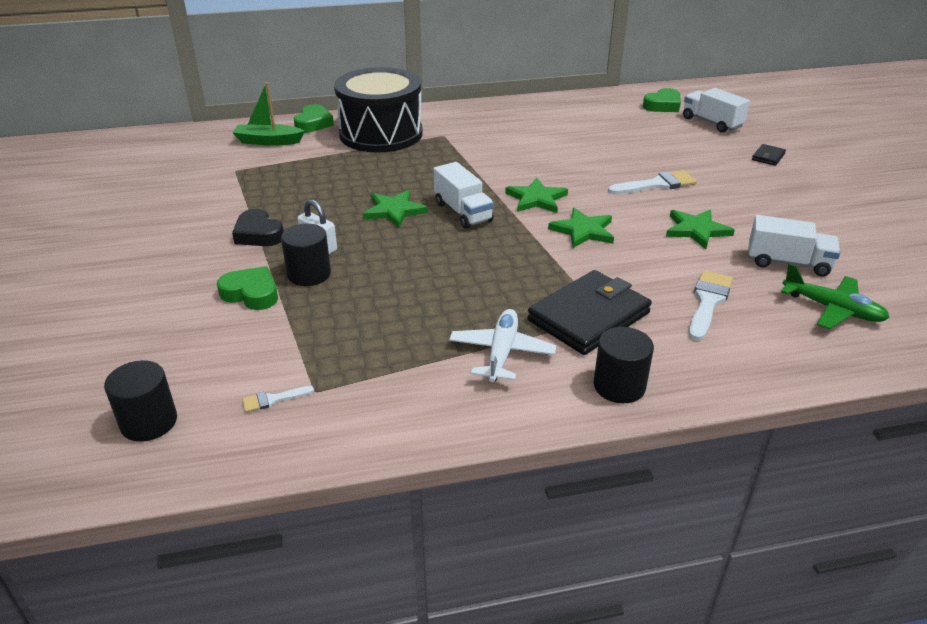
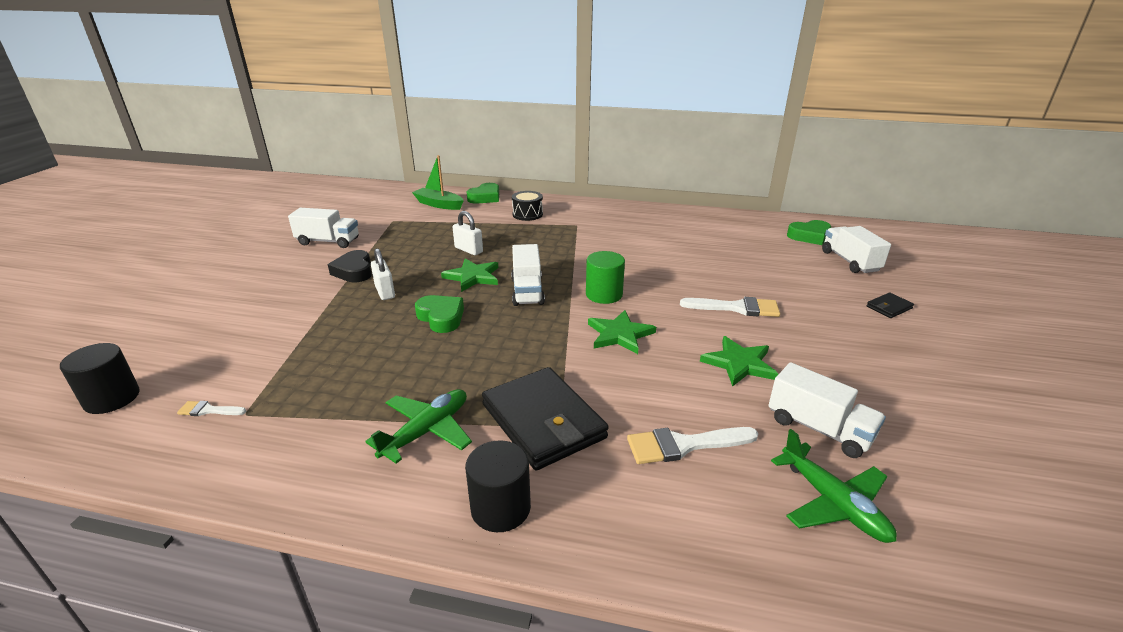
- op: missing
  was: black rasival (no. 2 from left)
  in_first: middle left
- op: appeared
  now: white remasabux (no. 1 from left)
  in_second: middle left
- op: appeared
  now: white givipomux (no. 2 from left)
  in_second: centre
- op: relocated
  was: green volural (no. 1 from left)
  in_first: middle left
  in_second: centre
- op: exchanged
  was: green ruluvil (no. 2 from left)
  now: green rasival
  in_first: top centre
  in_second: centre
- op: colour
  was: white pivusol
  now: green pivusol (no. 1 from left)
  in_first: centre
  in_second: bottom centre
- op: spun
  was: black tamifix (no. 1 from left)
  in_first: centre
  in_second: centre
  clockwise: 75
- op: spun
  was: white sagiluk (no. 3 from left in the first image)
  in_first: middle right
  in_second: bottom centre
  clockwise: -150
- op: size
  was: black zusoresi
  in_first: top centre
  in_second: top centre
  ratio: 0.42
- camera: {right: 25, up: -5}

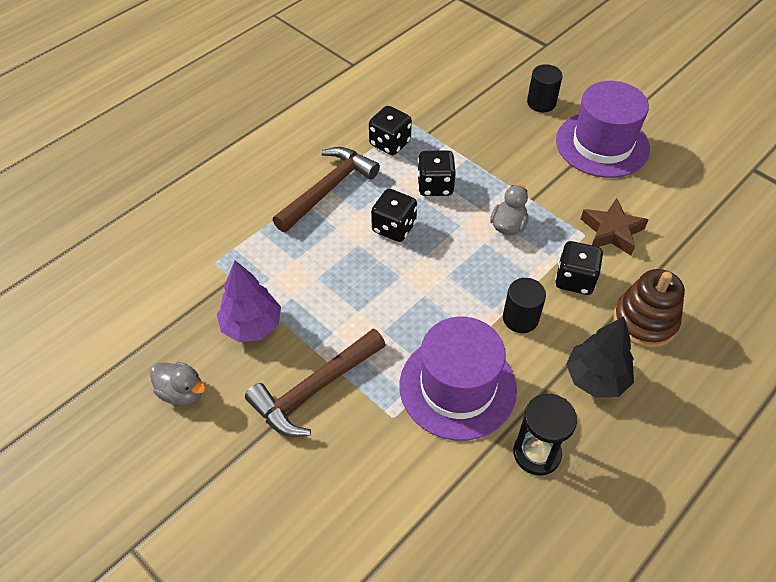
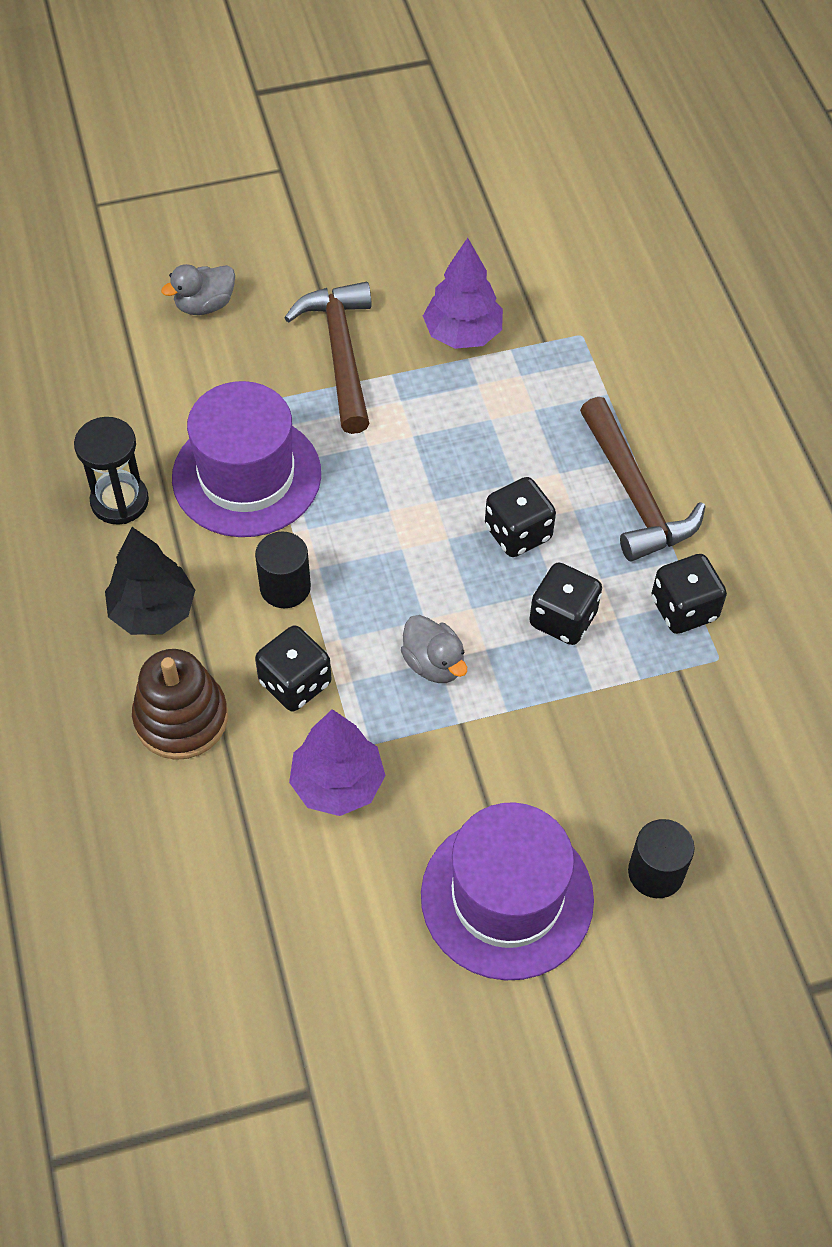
- op: relocated
  was: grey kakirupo (no. 1 from left)
  in_first: middle left
  in_second: top left
- op: exchanged
  was: brown ruluvil
  now: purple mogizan (no. 1 from left)
  in_first: middle right
  in_second: centre
- camera: {right: 120, up: 5}

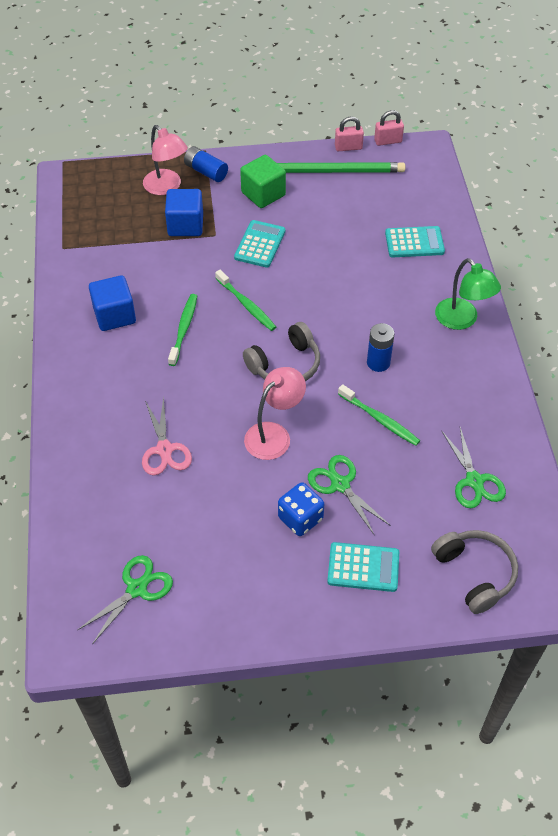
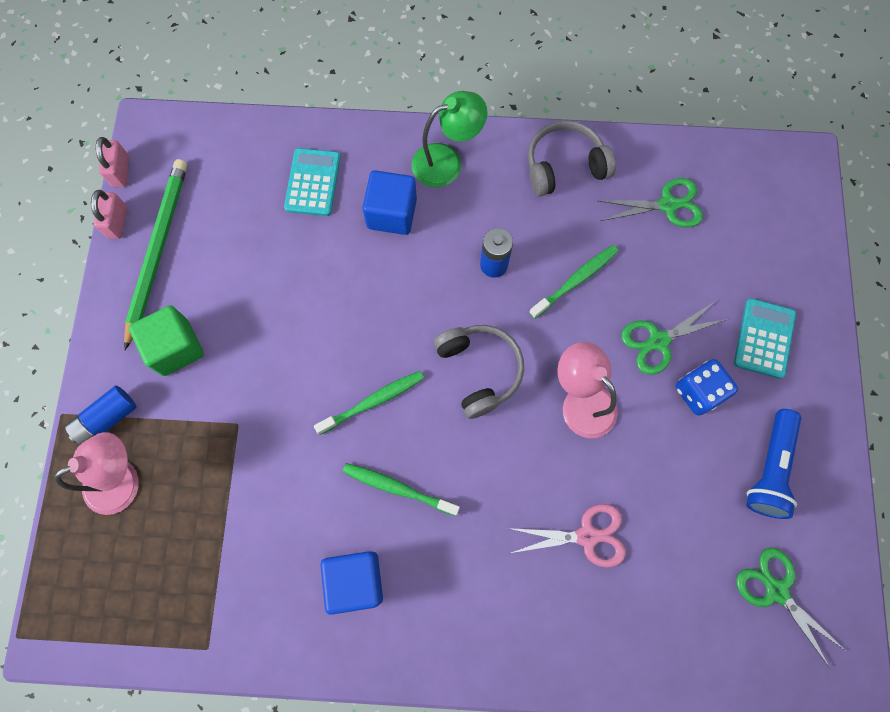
- op: missing
  was: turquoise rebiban (no. 1 from left)
  in_first: top centre
- op: appeared
  now: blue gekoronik
  in_second: middle right
- op: relocated
  was: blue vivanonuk (no. 2 from left)
  in_first: top left
  in_second: top centre
- op: relocated
  was: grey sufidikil (no. 2 from left)
  in_first: bottom right
  in_second: top centre
- camera: {right: -80, up: 20}

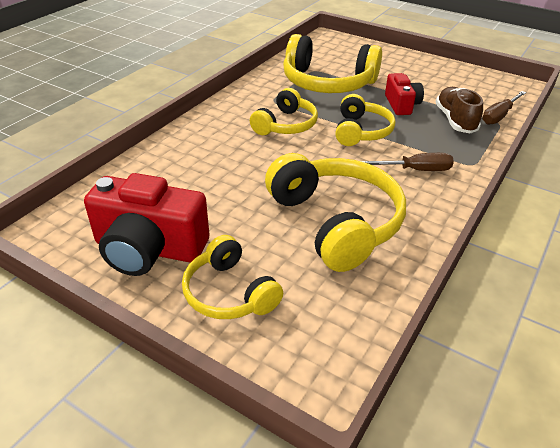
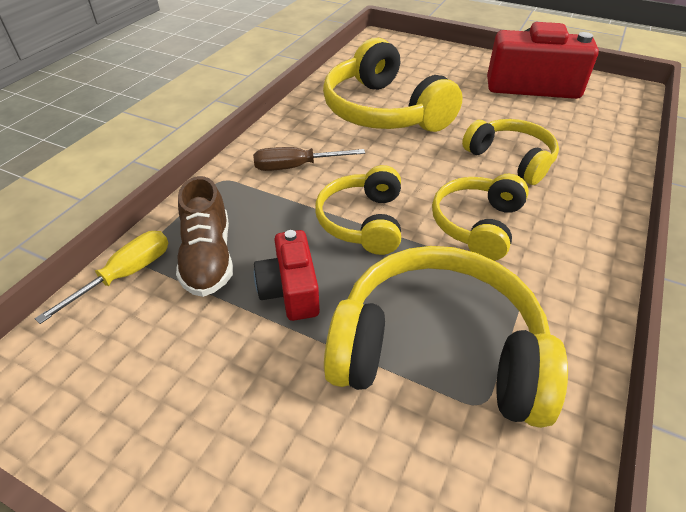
- op: relocated
  was: yellow sufidikil (no. 1 from left in the first image)
  now: yellow sufidikil (no. 5 from left)
  in_first: centre
  in_second: top right
- op: colour
  was: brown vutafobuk (no. 2 from left)
  now: yellow vutafobuk
  in_first: top right
  in_second: middle left
- camera: {right: 175, up: 5}

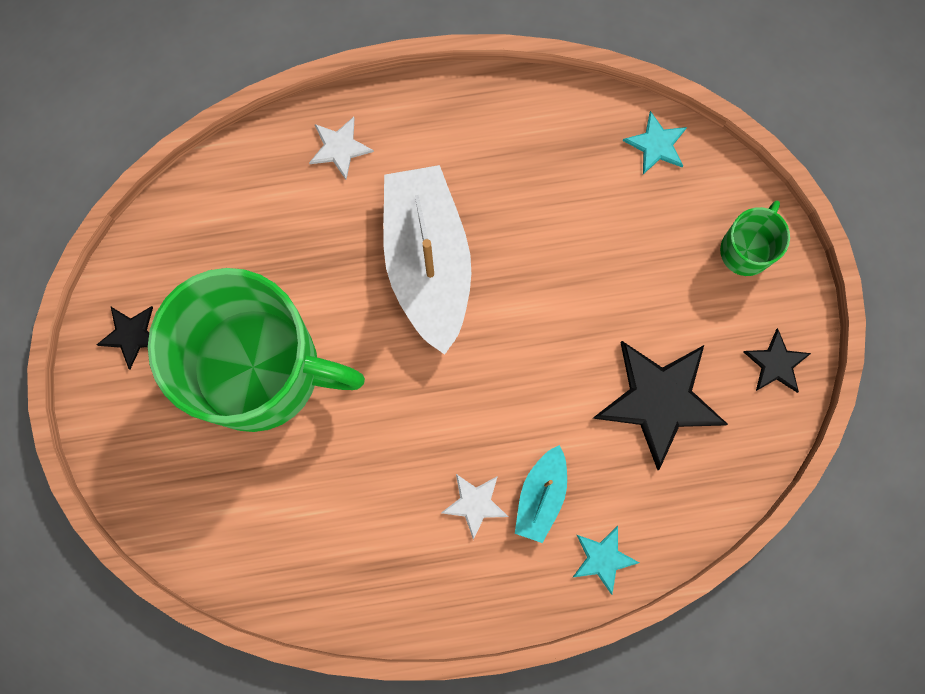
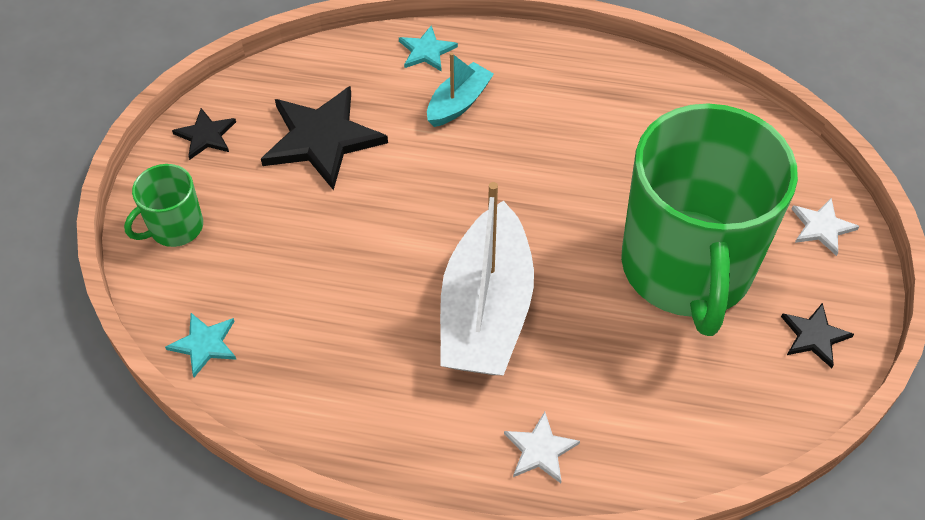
- op: relocated
  was: white ruluvil (no. 2 from left)
  in_first: bottom centre
  in_second: middle right
- op: spun
  was: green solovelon (no. 1 from left in the first image)
  in_first: middle left
  in_second: middle right
  clockwise: -120
- camera: {right: -160, up: -25}

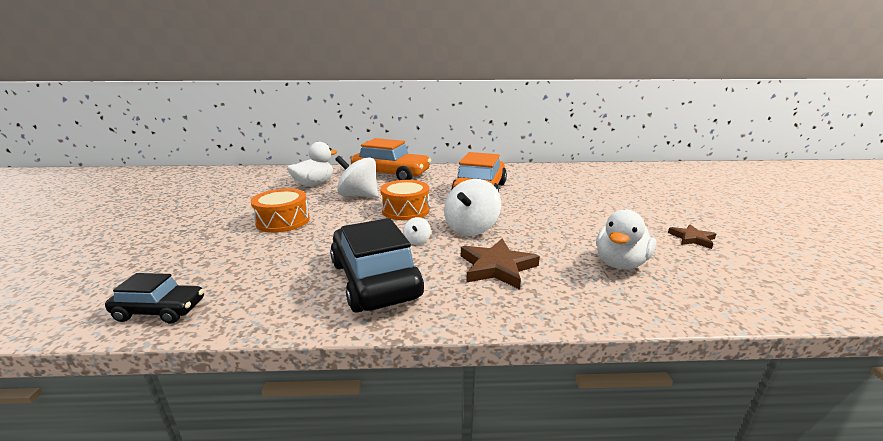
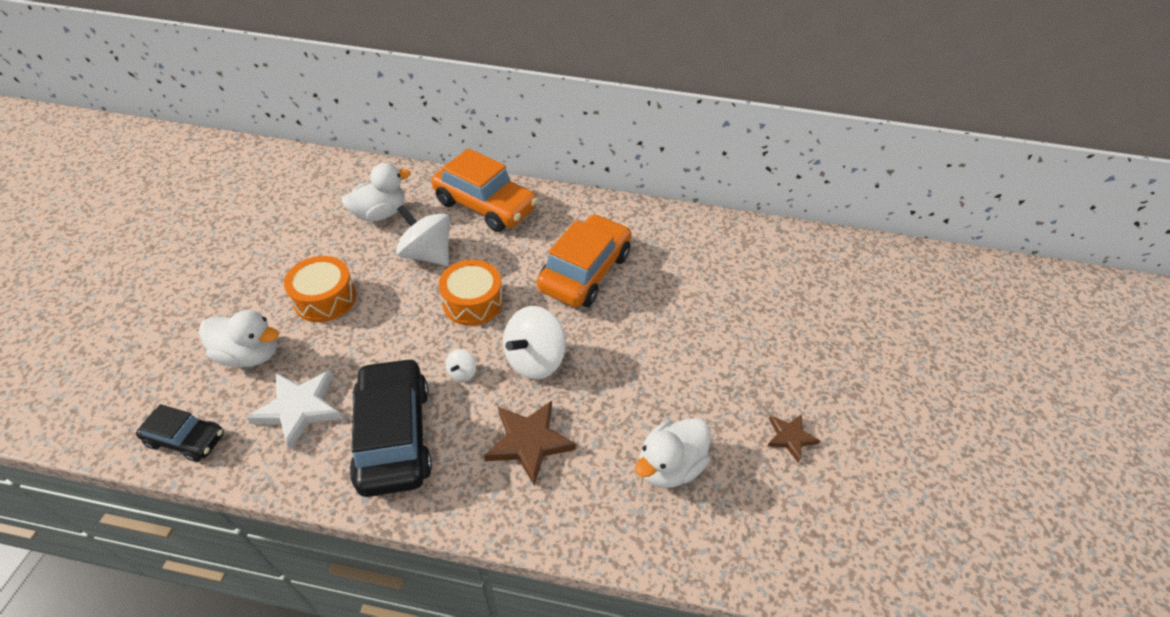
- op: appeared
  now: white kakirupo (no. 1 from left)
  in_second: middle left
- op: appeared
  now: white ruluvil
  in_second: middle left
- camera: {right: 10, up: 25}

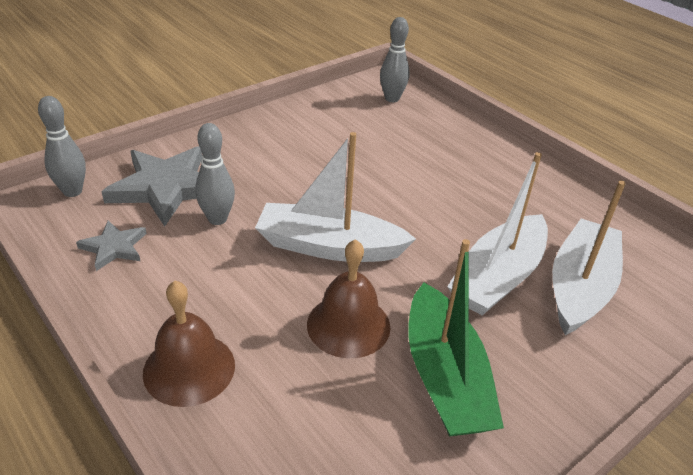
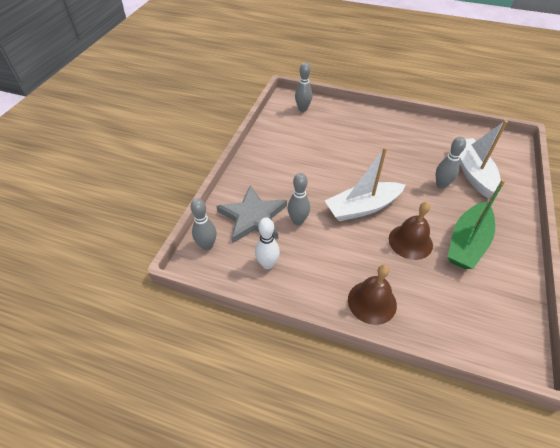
- op: exchanged
  was: grey ruluvil (no. 1 from left)
  now: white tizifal
  in_first: middle left
  in_second: centre
- op: exchanged
  was: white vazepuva (no. 2 from left)
  now: grey tizifal (no. 4 from left)
  in_first: middle right
  in_second: middle right
- op: spun
  was: green vazepuva
  in_first: bottom centre
  in_second: middle right
  clockwise: 75
- camera: {right: -30, up: 10}

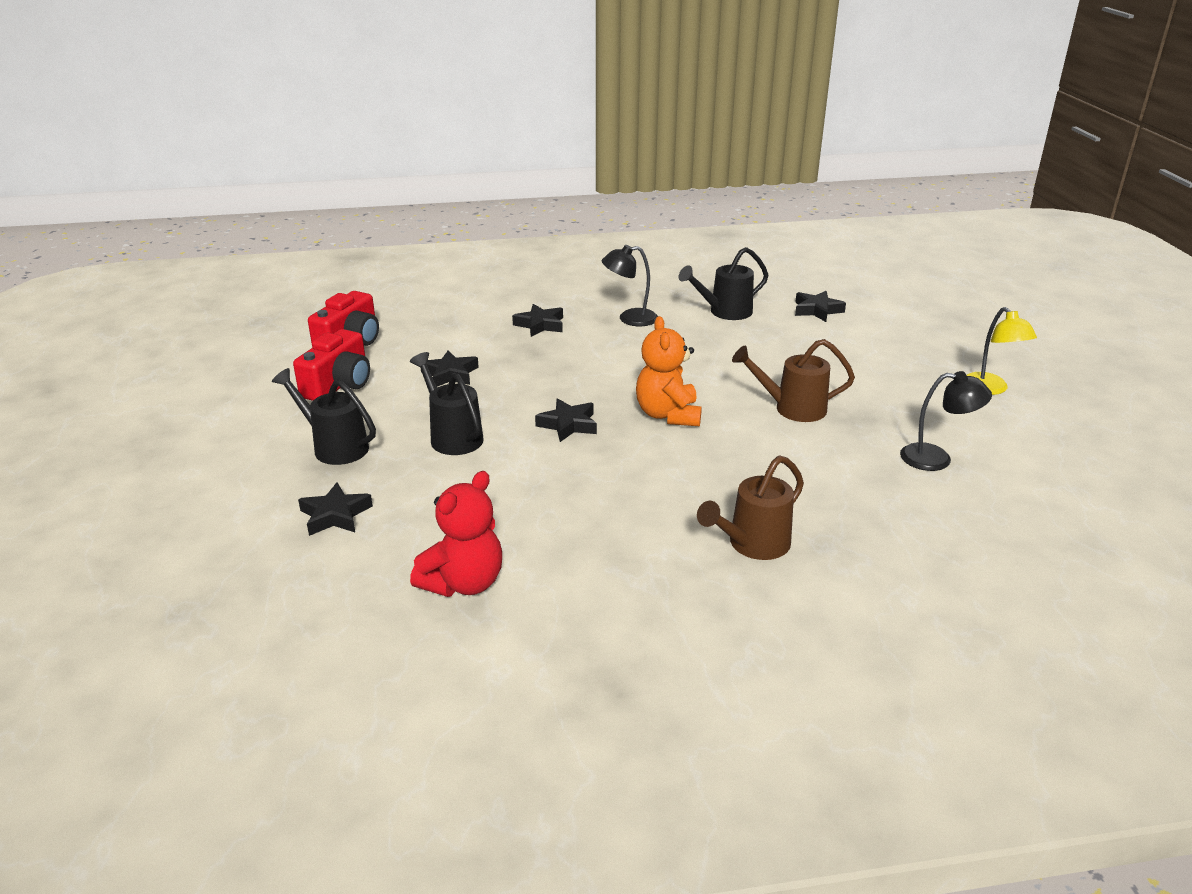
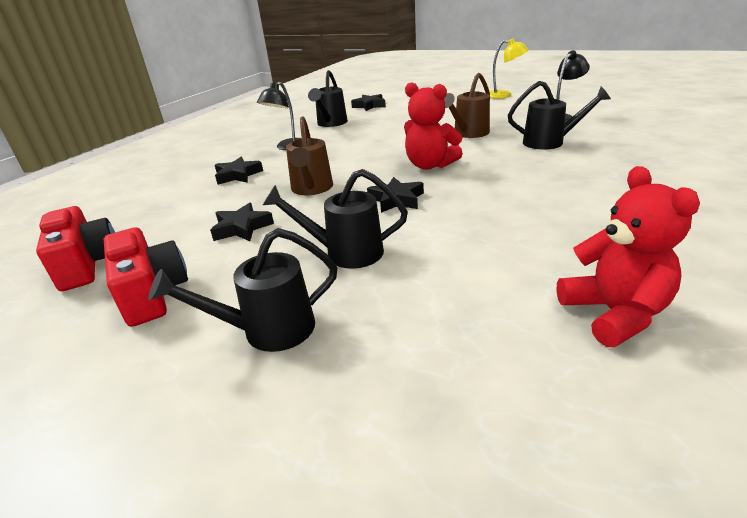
- op: missing
  was: black ruluvil (no. 1 from left)
  in_first: middle left
- op: appeared
  now: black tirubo (no. 4 from left)
  in_second: top right
- op: relocated
  was: brown tirubo (no. 1 from left)
  in_first: centre
  in_second: top centre
- op: colour
  was: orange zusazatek
  now: red zusazatek (no. 1 from left)
  in_first: centre
  in_second: top centre
- camera: {right: -50, up: 0}

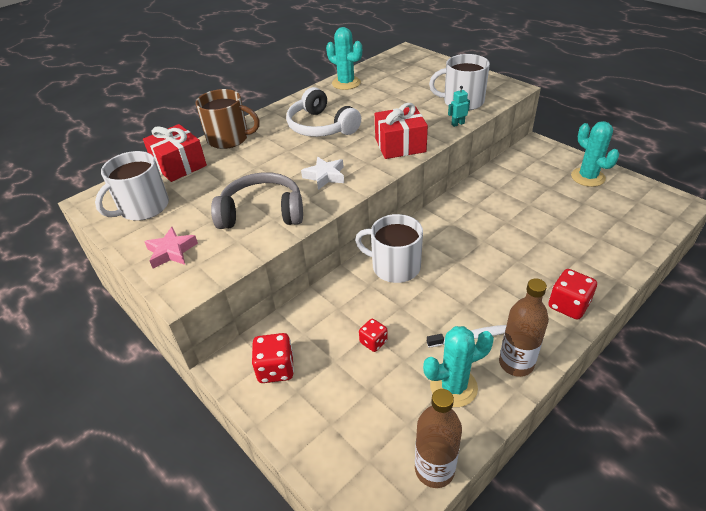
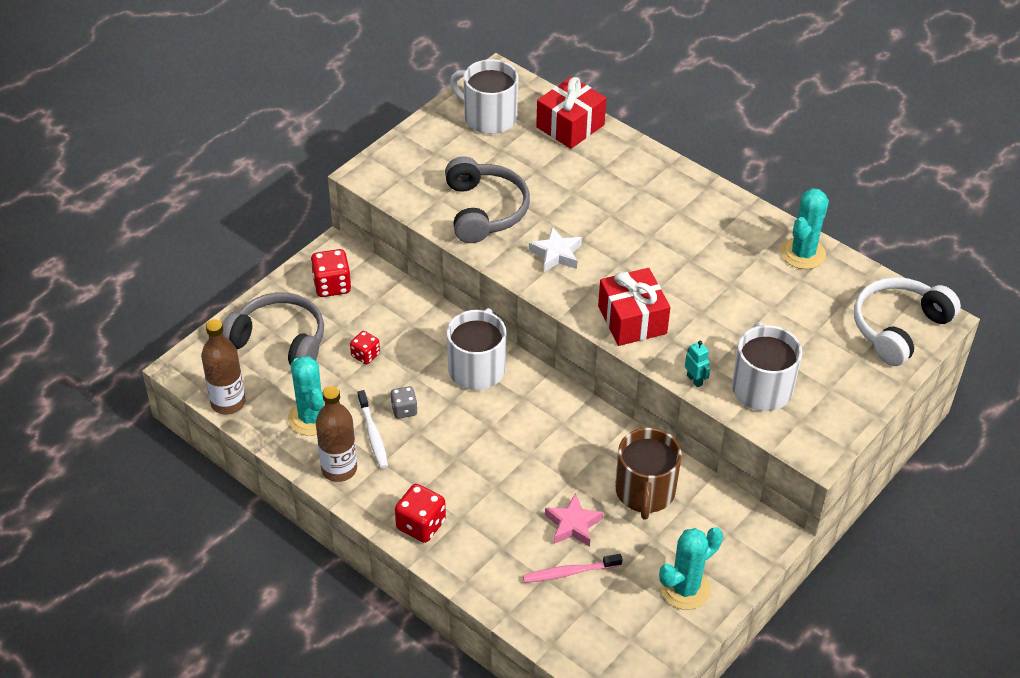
- op: appeared
  now: grey sufidikil (no. 1 from left)
  in_second: middle left
- op: appeared
  now: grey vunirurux
  in_second: centre
- op: appeared
  now: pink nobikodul
  in_second: bottom centre
- op: relocated
  was: pink ruluvil
  in_first: middle left
  in_second: bottom centre
- op: relocated
  was: brown solovelon
  in_first: top left
  in_second: bottom centre
- op: relocated
  was: white sufidikil
  in_first: top centre
  in_second: middle right
- camera: {right: 80, up: 5}

